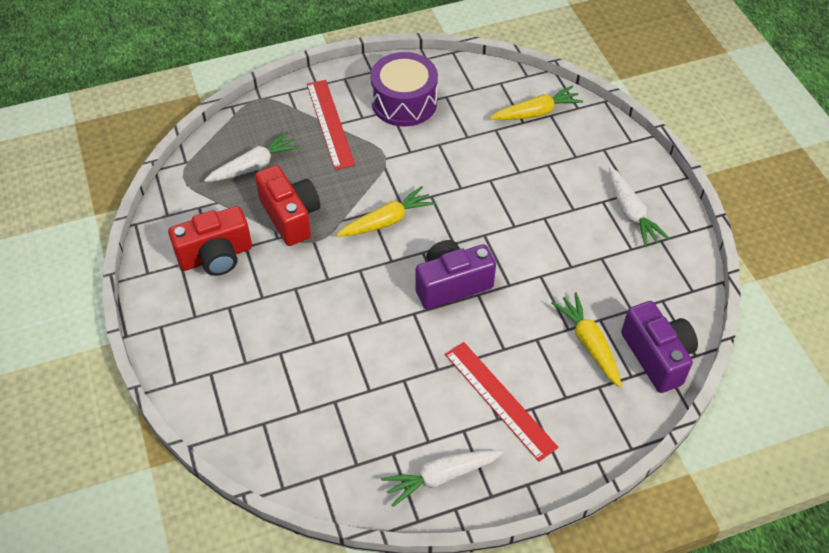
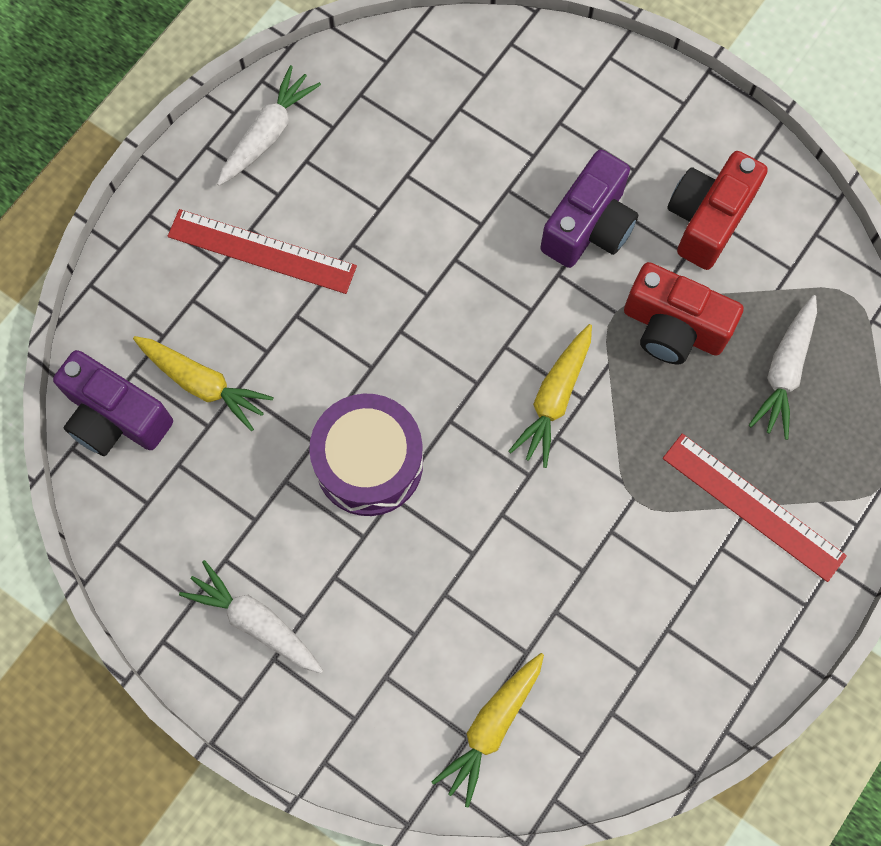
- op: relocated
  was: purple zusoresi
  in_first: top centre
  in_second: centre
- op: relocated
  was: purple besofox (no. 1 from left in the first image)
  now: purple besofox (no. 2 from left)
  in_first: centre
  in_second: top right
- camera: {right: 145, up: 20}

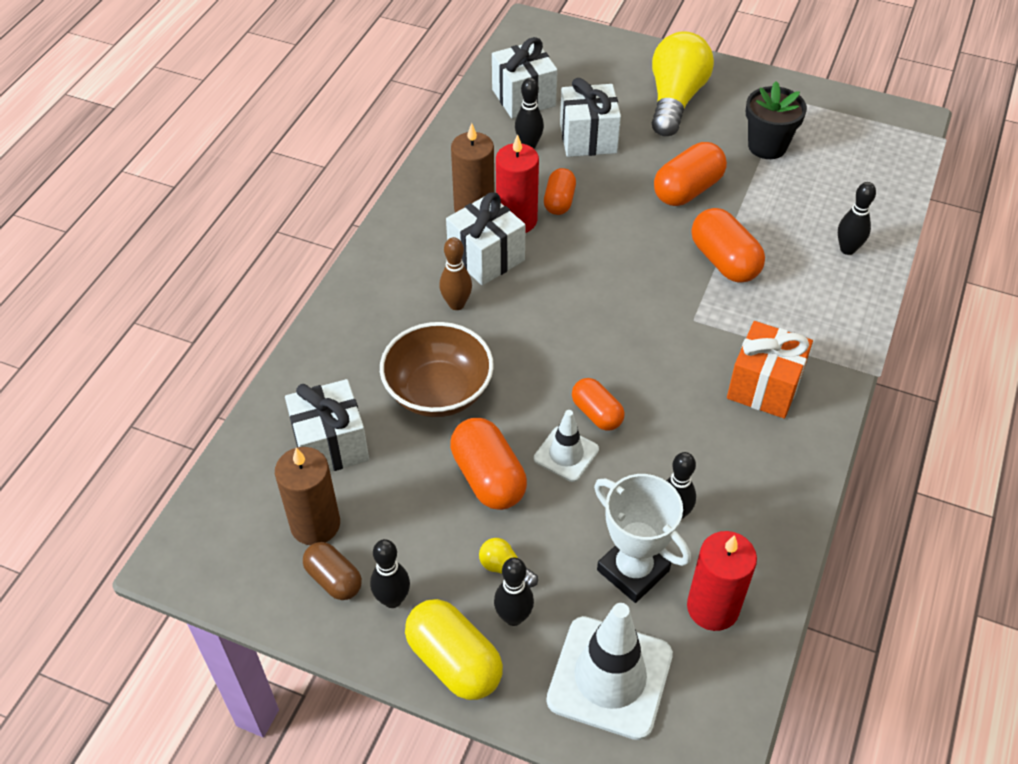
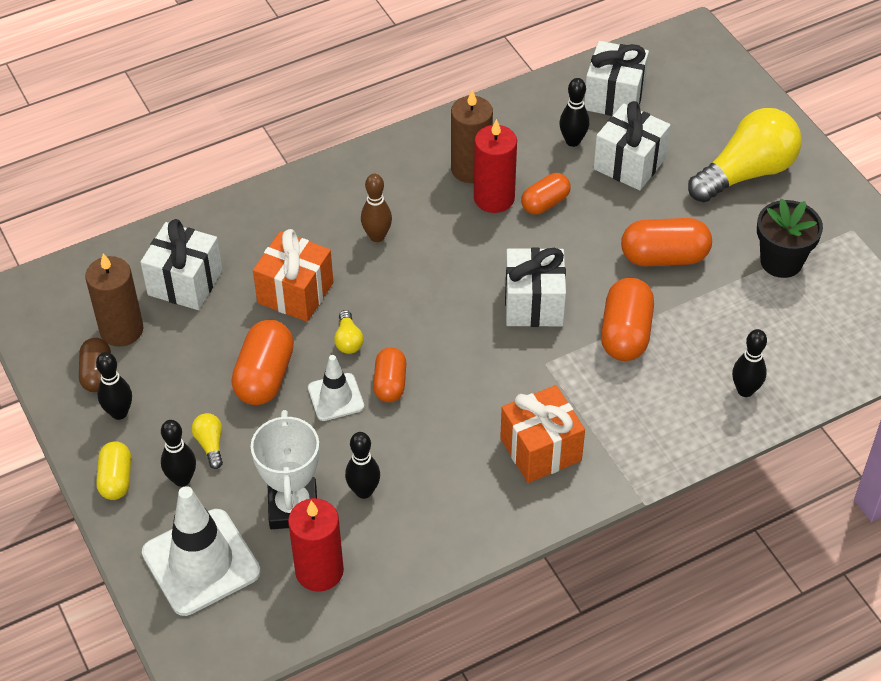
- op: appeared
  now: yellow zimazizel (no. 2 from left)
  in_second: centre
- op: relocated
  was: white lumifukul (no. 2 from left)
  in_first: top centre
  in_second: centre
- op: exchanged
  was: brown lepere
  now: orange lumifukul (no. 1 from left)
  in_first: centre
  in_second: middle left
- op: size
  was: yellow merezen
  in_first: bottom centre
  in_second: bottom left
  ratio: 0.64
- camera: {right: 40, up: 0}

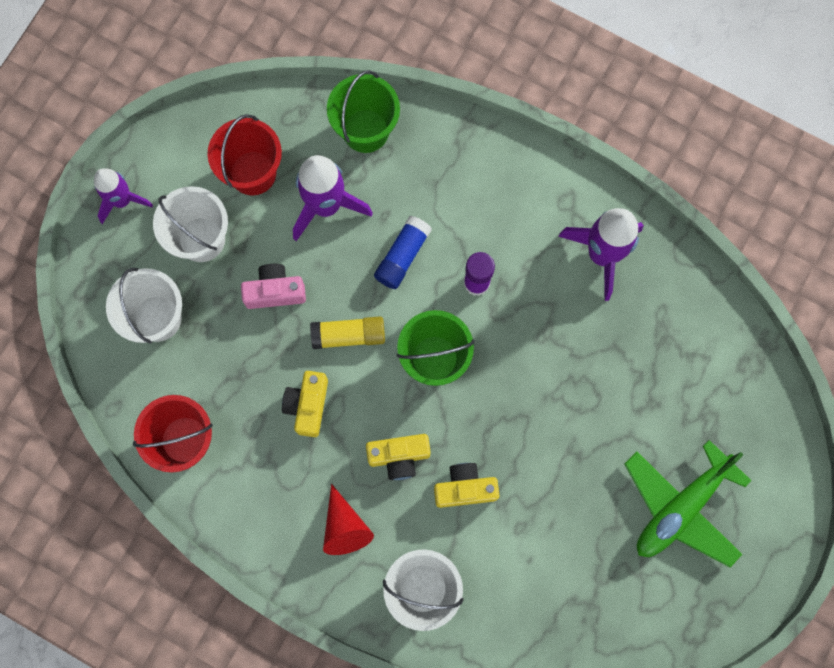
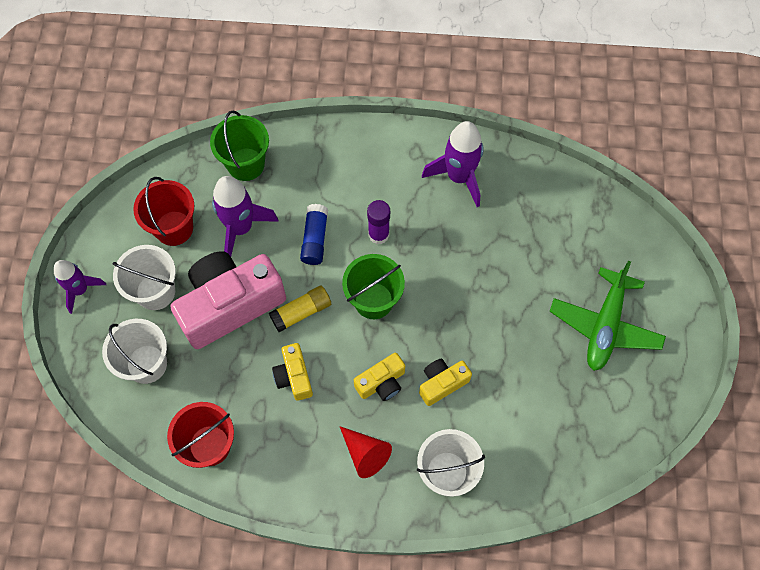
- op: size
  was: pink besofox
  in_first: middle left
  in_second: middle left
  ratio: 2.1
- camera: {right: -25, up: -10}

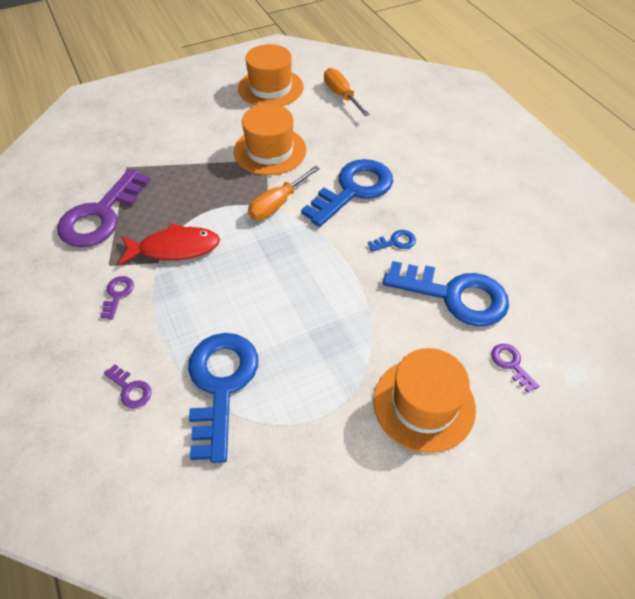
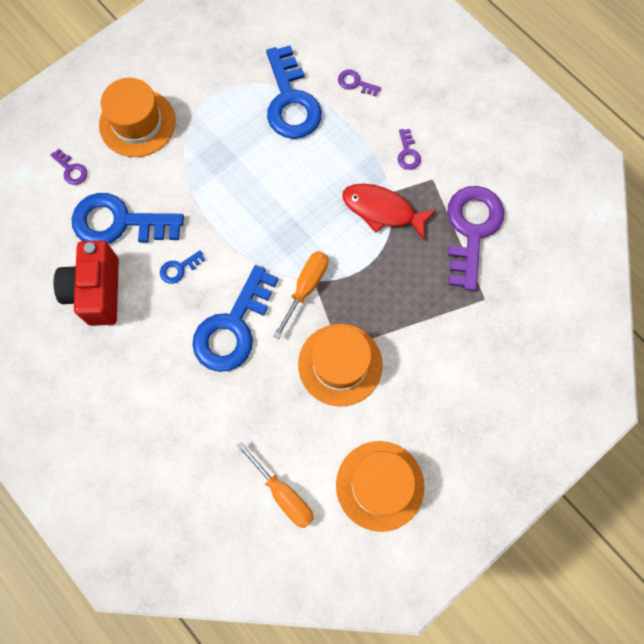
- op: appeared
  now: red besofox
  in_second: middle left
- op: spun
  was: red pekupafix
  in_first: middle left
  in_second: top centre
  clockwise: 45
- camera: {right: 165, up: 20}

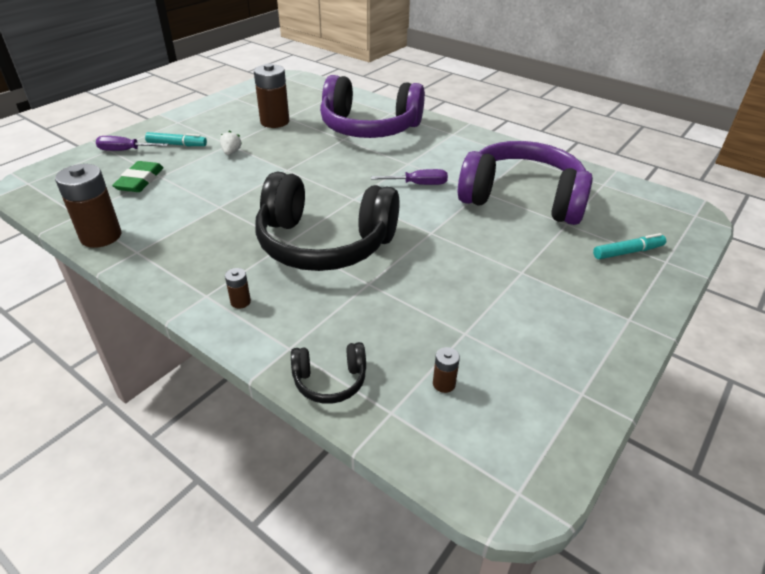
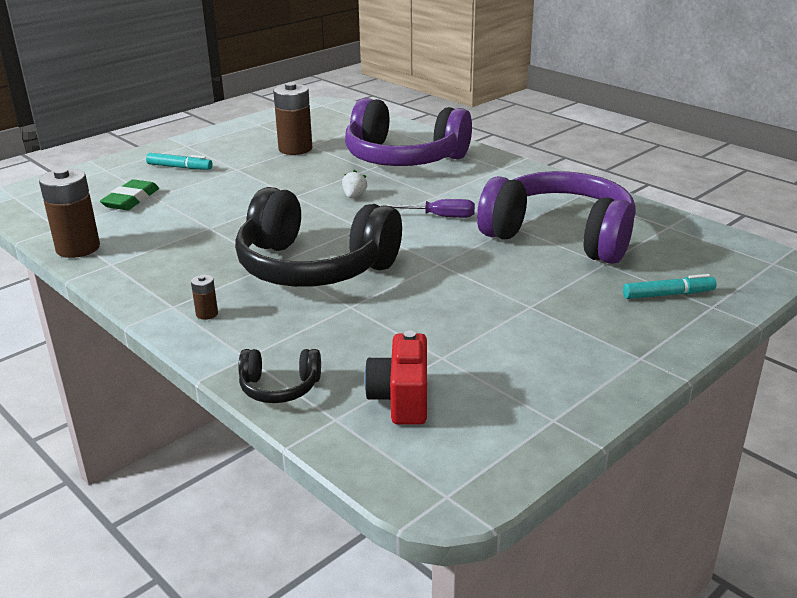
- op: missing
  was: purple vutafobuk (no. 1 from left)
  in_first: top left
- op: relocated
  was: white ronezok
  in_first: top left
  in_second: top centre
- op: exchanged
  was: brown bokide (no. 4 from left)
  now: red besofox
  in_first: centre
  in_second: centre
- camera: {right: 10, up: -10}

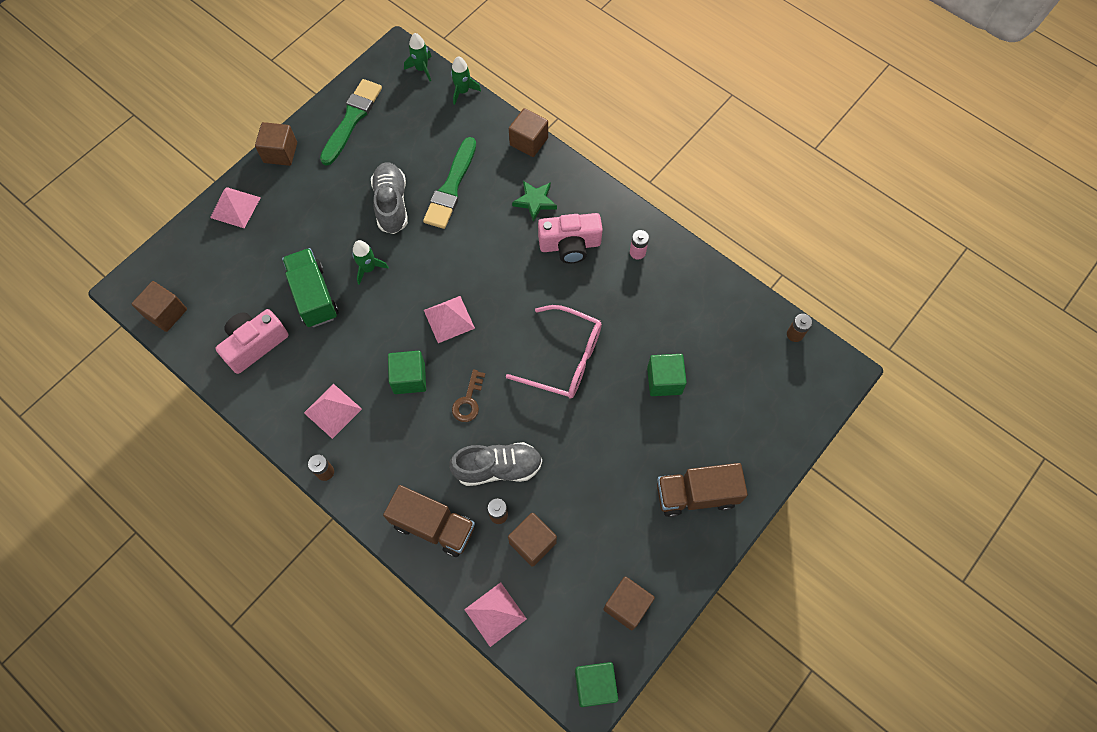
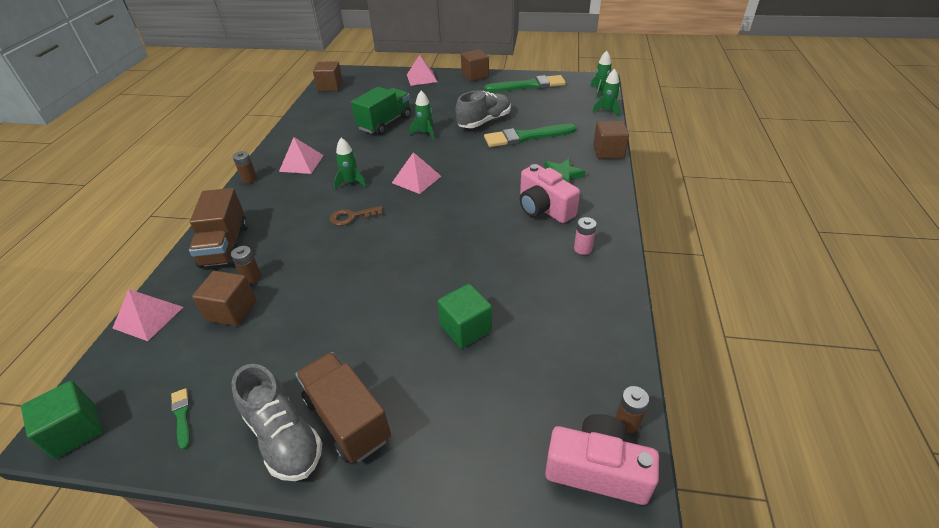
- op: missing
  was: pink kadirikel
  in_first: centre
- op: relocated
  was: pink besofox (no. 1 from left in the first image)
  now: pink besofox (no. 2 from left)
  in_first: middle left
  in_second: bottom centre
- op: relocated
  was: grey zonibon (no. 2 from left in the first image)
  now: grey zonibon (no. 1 from left)
  in_first: centre
  in_second: bottom left
- op: exchanged
  was: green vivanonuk (no. 1 from left)
  now: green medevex (no. 1 from left)
  in_first: centre
  in_second: top centre
- op: exchanged
  was: brown vivanonuk (no. 5 from left)
  now: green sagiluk (no. 1 from left)
  in_first: bottom centre
  in_second: bottom left
- camera: {right: 60, up: -25}

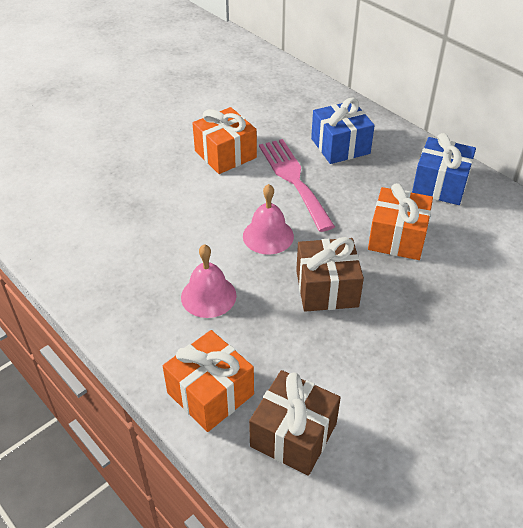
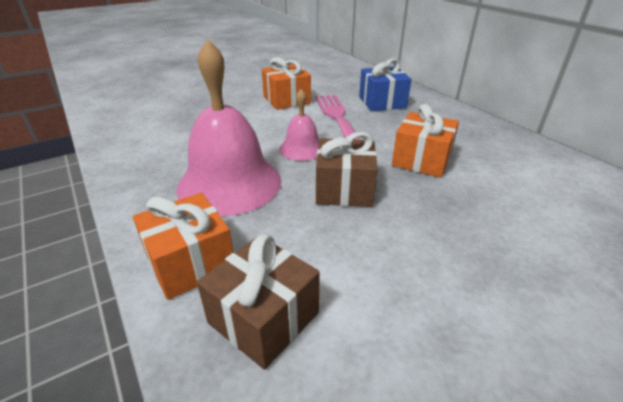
- op: missing
  was: blue lumifukul (no. 2 from left)
  in_first: top right
- op: size
  was: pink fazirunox (no. 1 from left)
  in_first: centre
  in_second: top centre
  ratio: 1.94
- camera: {right: 10, up: -10}

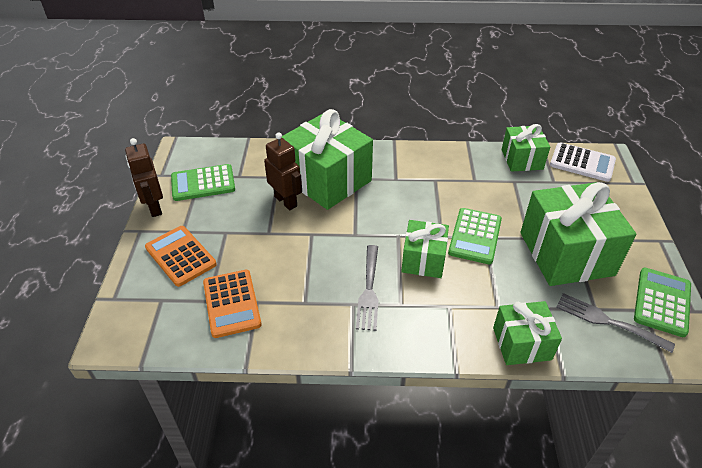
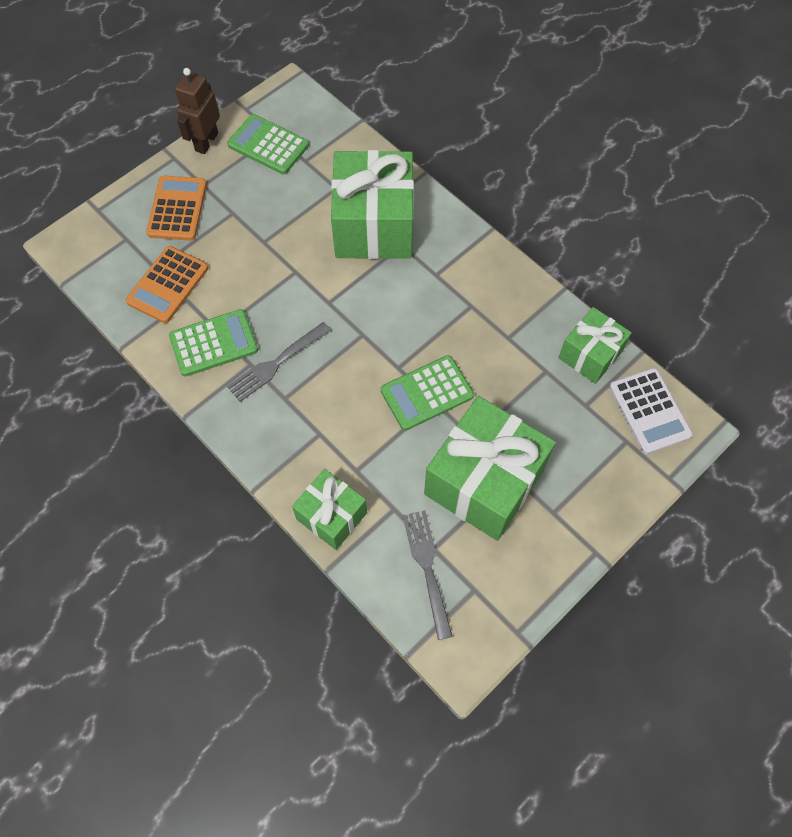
- op: missing
  was: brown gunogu (no. 2 from left)
  in_first: centre
- op: missing
  was: green lumifukul (no. 2 from left)
  in_first: centre
- op: relocated
  was: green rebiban (no. 3 from left in the first image)
  now: green rebiban (no. 1 from left)
  in_first: middle right
  in_second: middle left
- camera: {right: 45, up: 20}

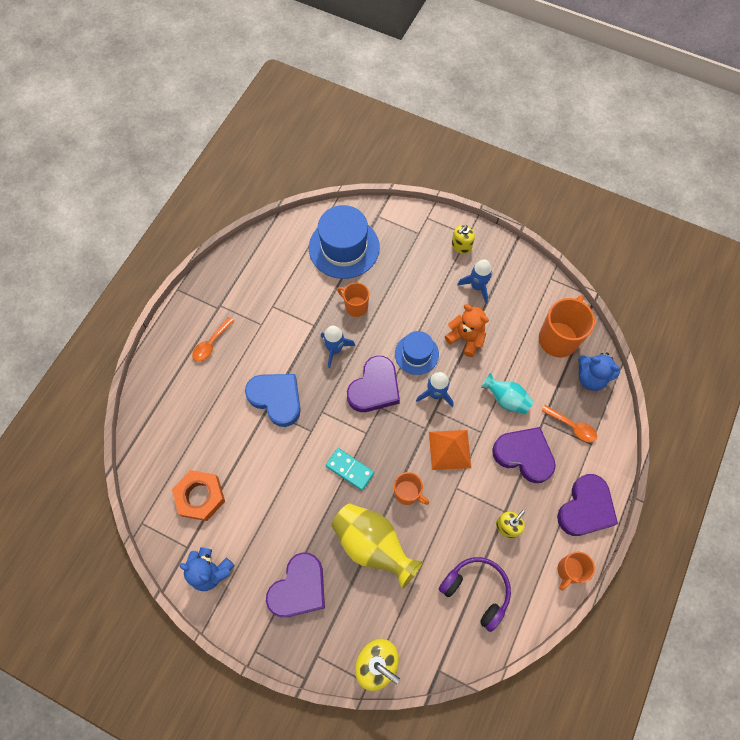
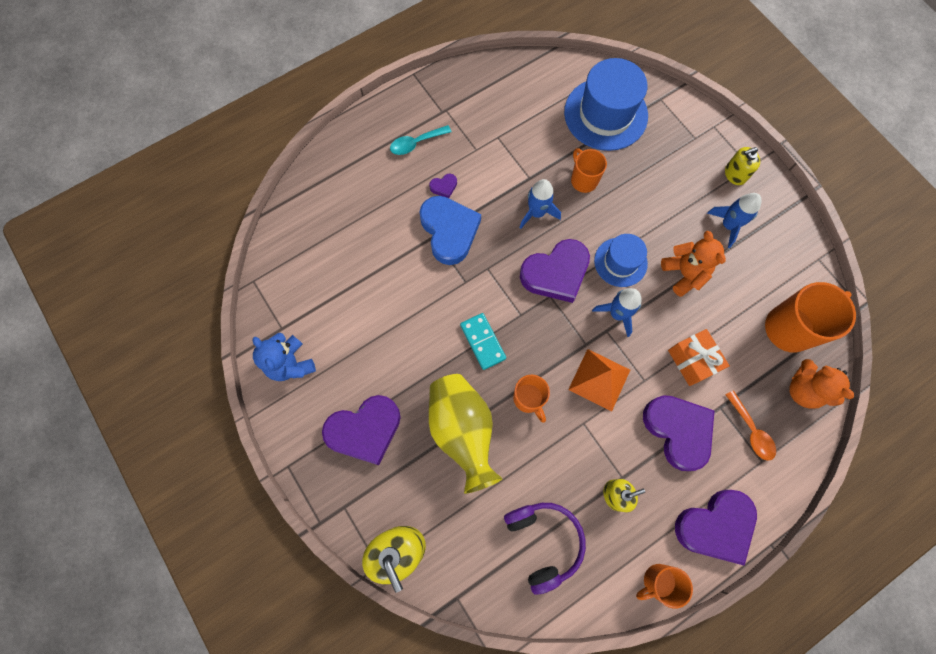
- op: missing
  was: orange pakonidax
  in_first: bottom left
- op: appeared
  now: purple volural (no. 2 from left)
  in_second: top centre
- op: exchanged
  was: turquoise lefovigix
  now: orange lumifukul
  in_first: middle right
  in_second: middle right
- op: colour
  was: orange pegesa (no. 1 from left)
  now: turquoise pegesa
  in_first: middle left
  in_second: top centre
- op: colour
  was: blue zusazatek (no. 2 from left)
  now: orange zusazatek (no. 2 from left)
  in_first: middle right
  in_second: middle right
- camera: {right: 30, up: 5}

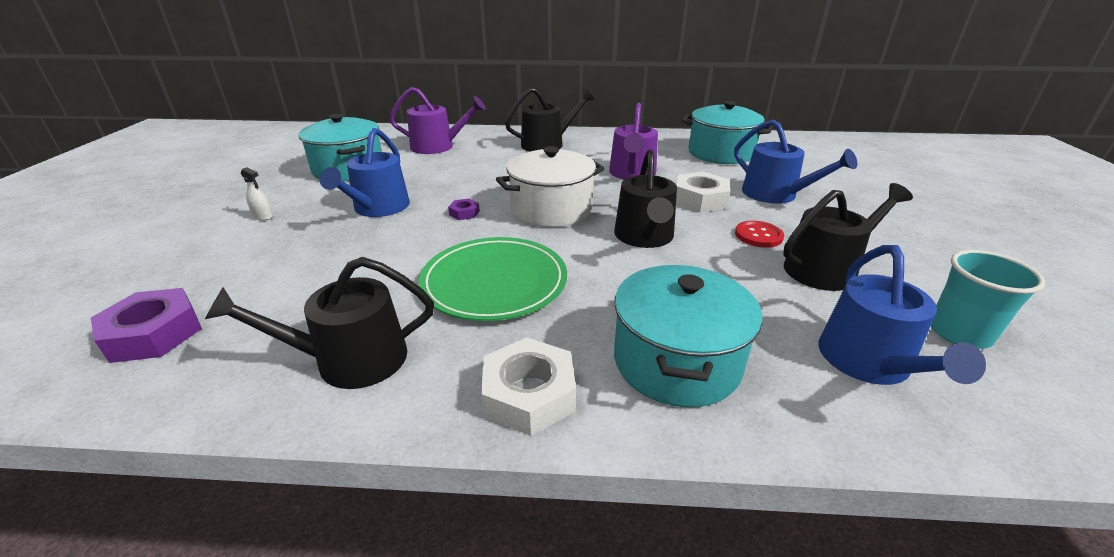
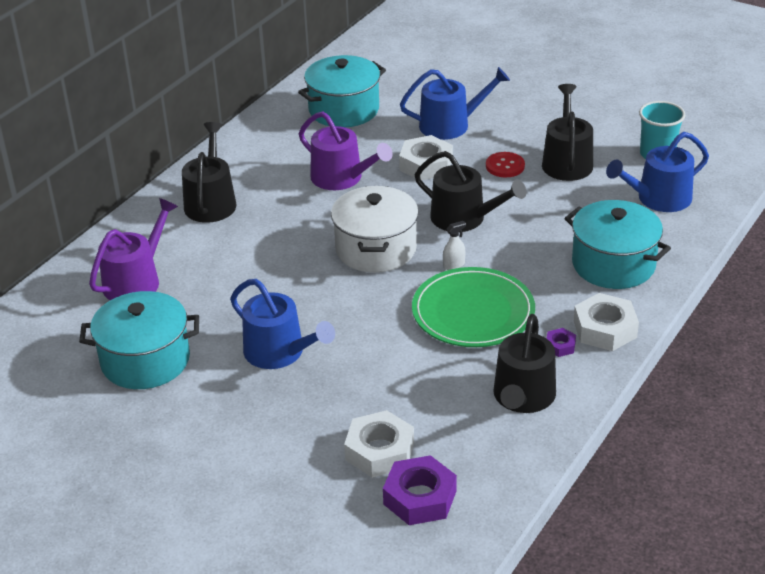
- op: appeared
  now: white pakonidax (no. 1 from left)
  in_second: bottom centre
- op: relocated
  was: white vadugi
  in_first: middle left
  in_second: centre
- op: relocated
  was: purple pakonidax (no. 2 from left)
  in_first: centre
  in_second: middle right
- op: spun
  was: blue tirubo (no. 3 from left)
  in_first: middle right
  in_second: top right
  clockwise: 120
- camera: {right: -60, up: 5}

